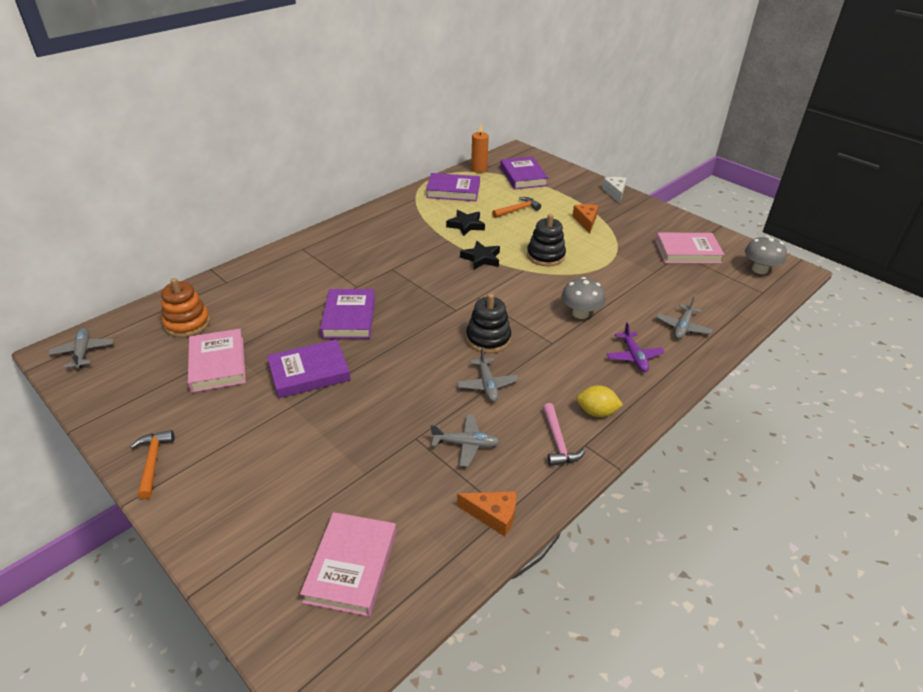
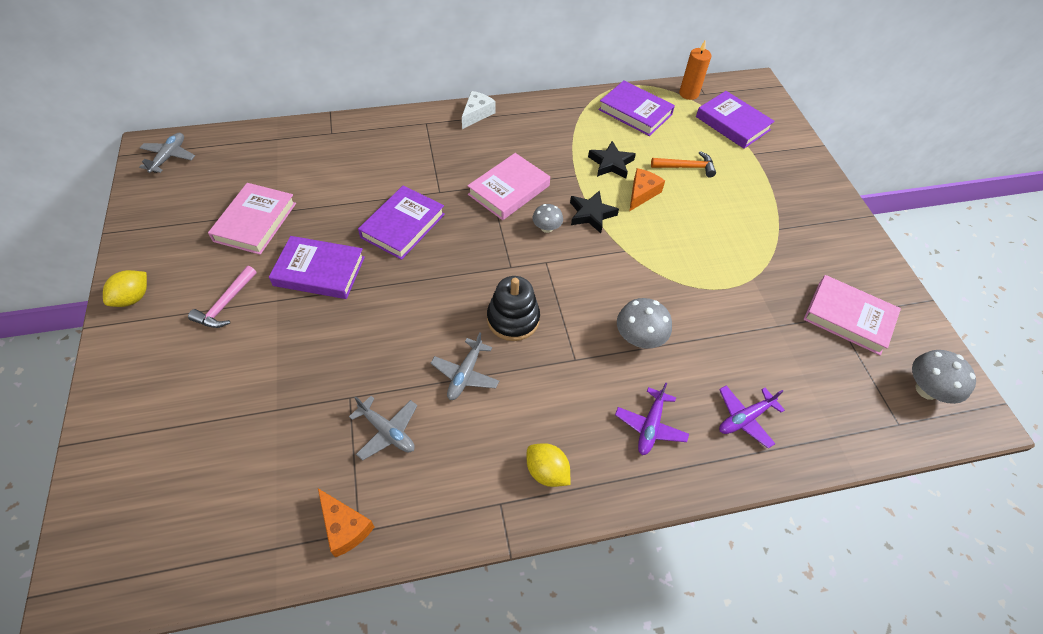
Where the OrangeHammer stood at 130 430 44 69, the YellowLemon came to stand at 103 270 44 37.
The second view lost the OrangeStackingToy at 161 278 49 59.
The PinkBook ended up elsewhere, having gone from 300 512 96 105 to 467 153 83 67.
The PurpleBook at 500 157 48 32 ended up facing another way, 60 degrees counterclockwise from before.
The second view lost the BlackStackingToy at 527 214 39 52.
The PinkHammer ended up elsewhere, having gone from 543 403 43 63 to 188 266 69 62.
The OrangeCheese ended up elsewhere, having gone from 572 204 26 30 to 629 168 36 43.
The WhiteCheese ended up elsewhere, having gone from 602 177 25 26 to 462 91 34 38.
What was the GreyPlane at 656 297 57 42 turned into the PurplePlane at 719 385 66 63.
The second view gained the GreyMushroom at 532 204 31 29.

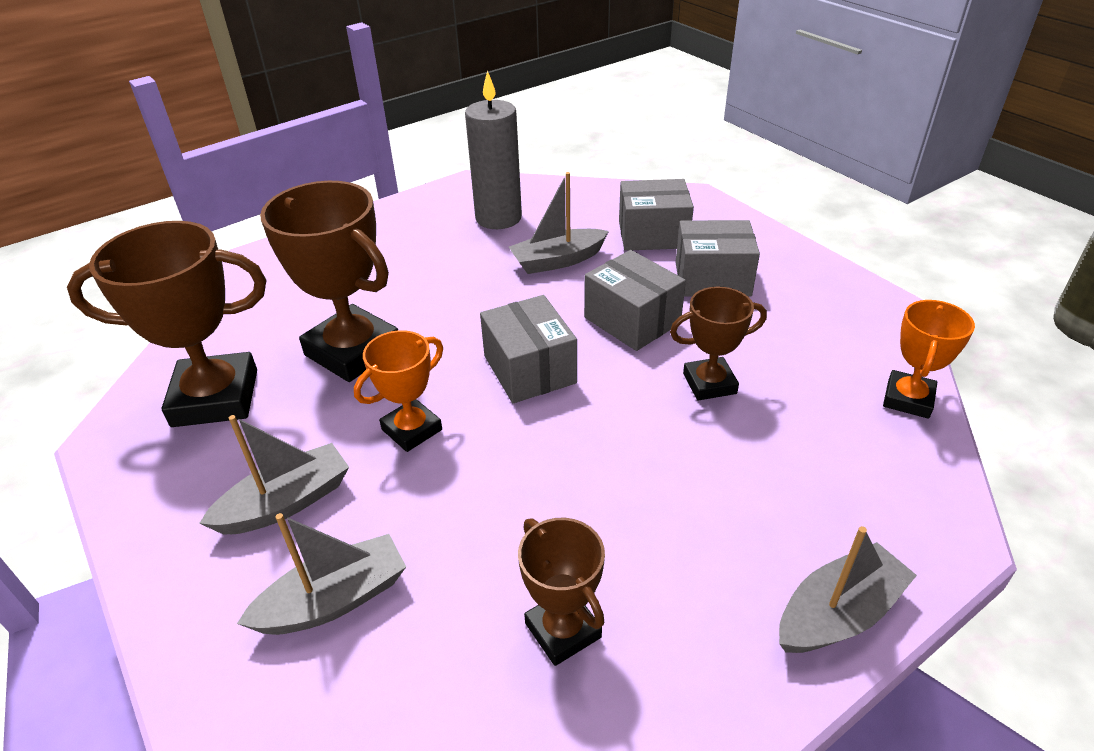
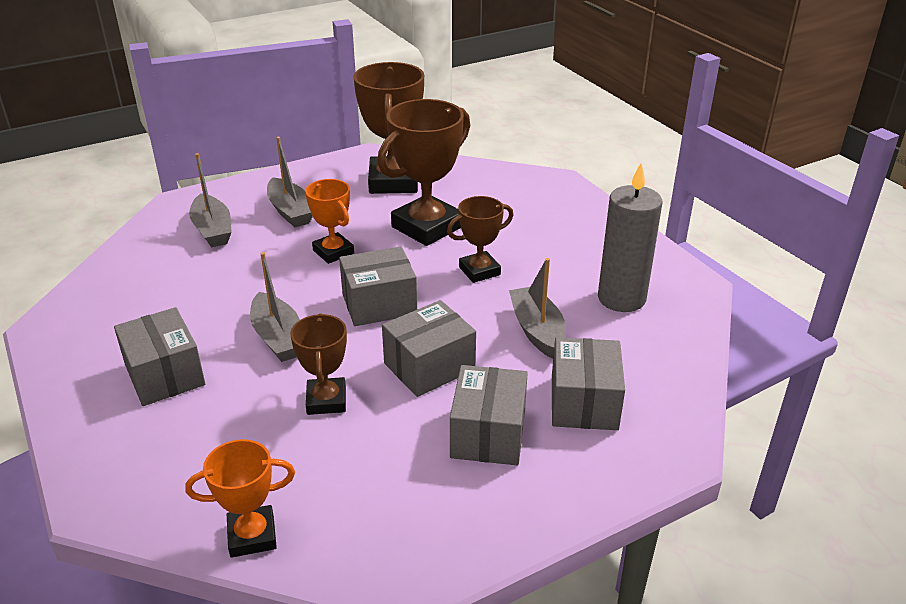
The BrownTrophy ended up elsewhere, having gone from 518 518 87 148 to 447 196 66 87.
The GreyBoat ended up elsewhere, having gone from 779 526 138 127 to 250 252 50 110.
The OrangeTrophy at 883 300 92 119 ended up facing another way, 45 degrees counterclockwise from before.
The second view gained the GreyBox at 114 307 91 99.

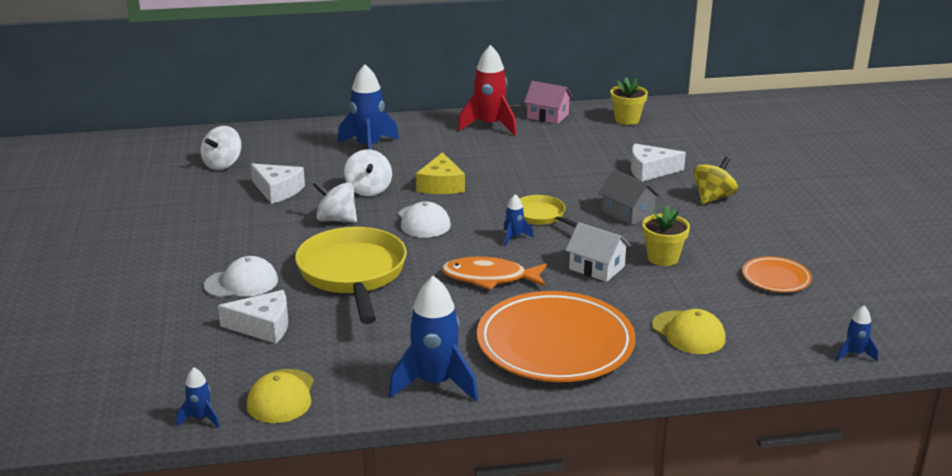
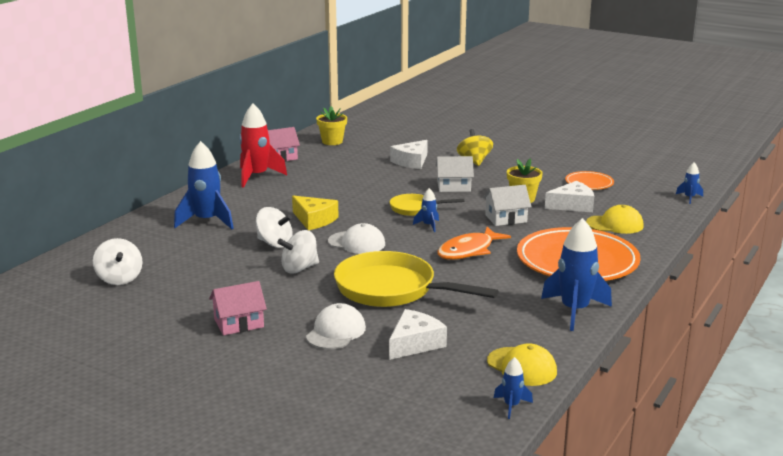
The WhiteCheese ended up elsewhere, having gone from 251 163 54 41 to 545 181 49 31.
What was the GreyHouse at 599 169 61 57 turned into the WhiteHouse at 436 156 38 36.
The second view gained the PinkHouse at 209 281 58 54.

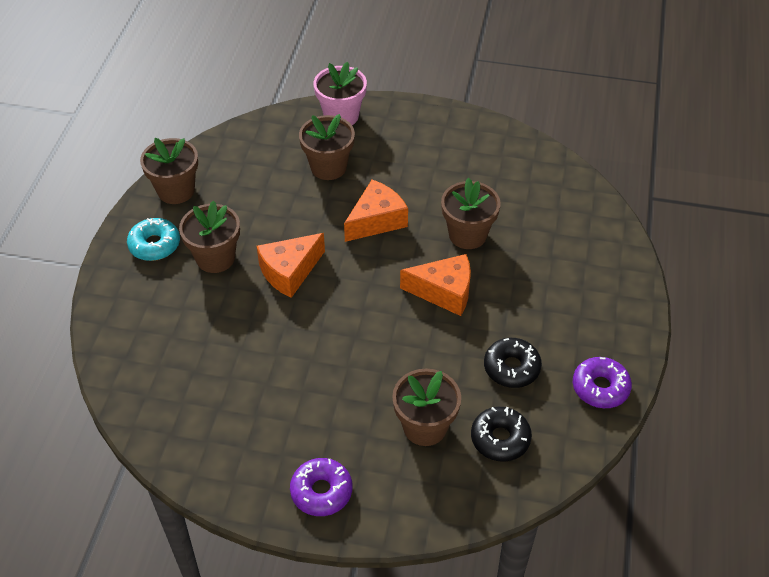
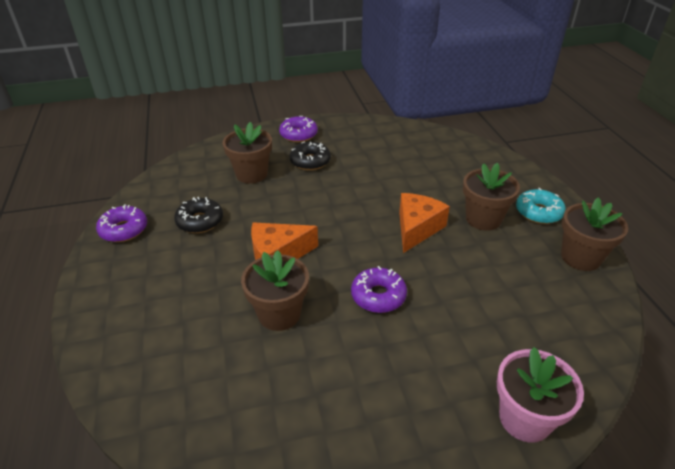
The second view lost the BrownFlowerPot at 299 114 56 66.
Where the OrangeCheese stood at 344 180 64 62, the PurpleDonut came to stand at 351 266 56 47.
The BlackDonut ended up elsewhere, having gone from 471 407 61 55 to 289 141 42 29.

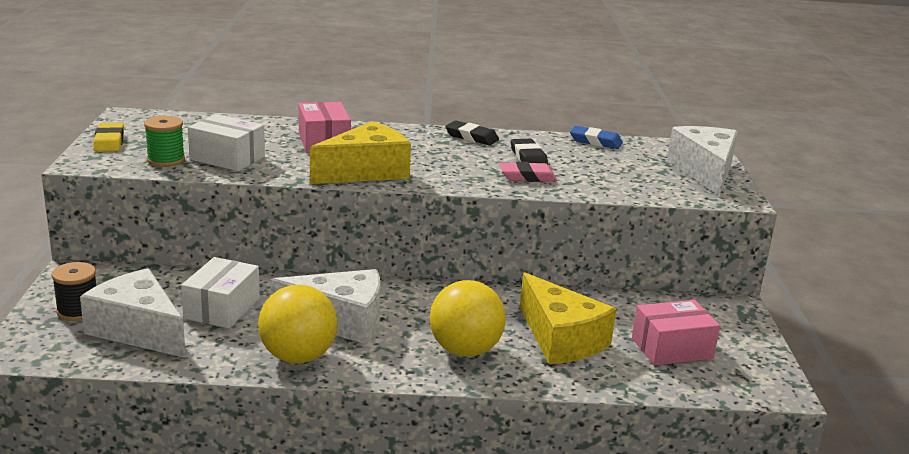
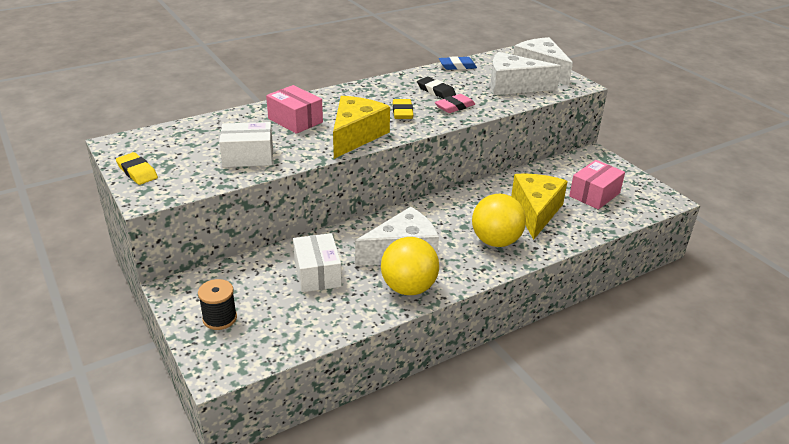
The WhiteCheese ended up elsewhere, having gone from 80 268 106 90 to 490 52 71 43.
The second view lost the GreenSpool at 144 116 41 51.
The second view lost the BlackEraser at 445 120 54 25.
The YellowCheese at 520 273 96 92 ended up facing another way, 105 degrees counterclockwise from before.
The second view gained the YellowEraser at 393 99 20 20.

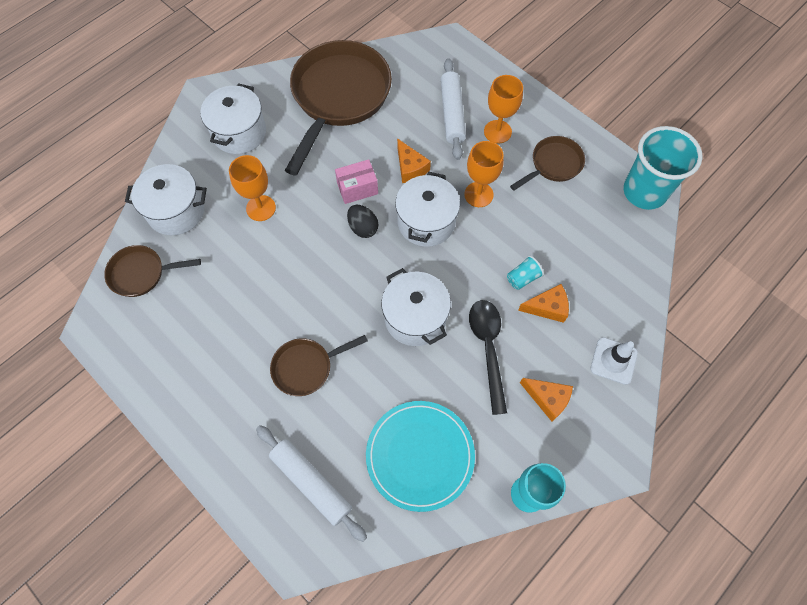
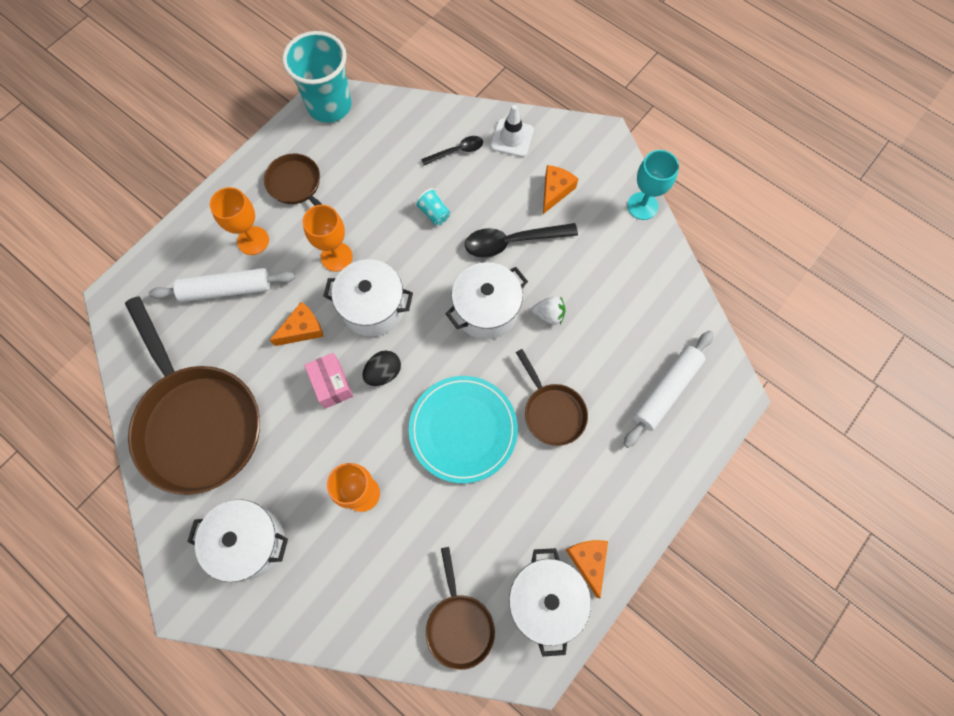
The WhitePot ended up elsewhere, having gone from 125 164 82 71 to 509 548 82 109.
The BrownPan at 285 40 107 135 ended up facing another way, 135 degrees counterclockwise from before.
The TurquoisePlate ended up elsewhere, having gone from 366 401 109 111 to 409 376 109 107.
The OrangeCheese ended up elsewhere, having gone from 518 284 51 39 to 566 540 42 58.
The second view gained the BlackSpoon at 421 136 62 29.
The second view gained the WhiteStrawberry at 532 296 34 29.

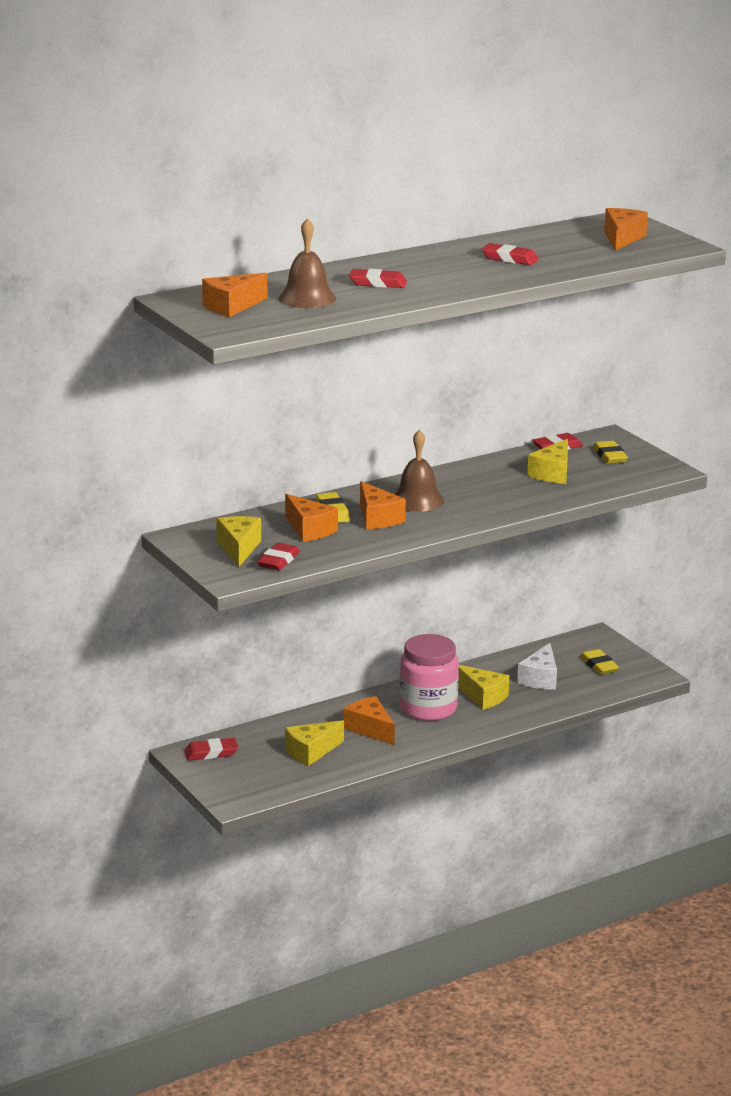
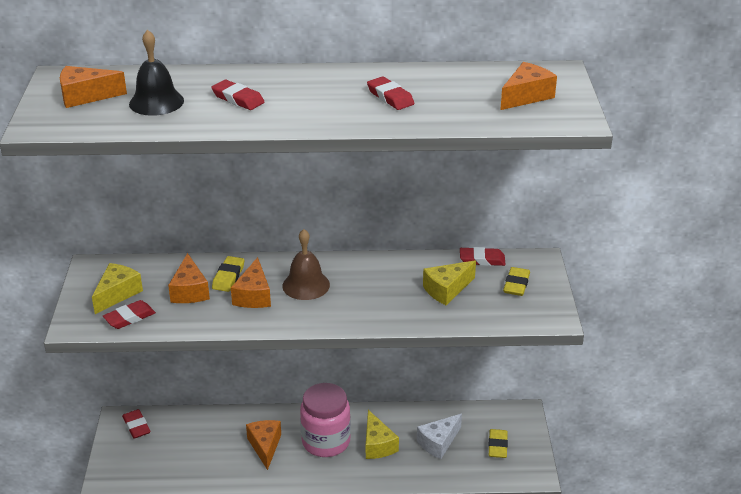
The RedEraser at 184 738 54 23 ended up facing another way, 45 degrees clockwise from before.
What was the BrownBell at 278 218 58 90 turned into the BlackBell at 129 29 55 87.
The second view lost the YellowCheese at 285 720 59 46.

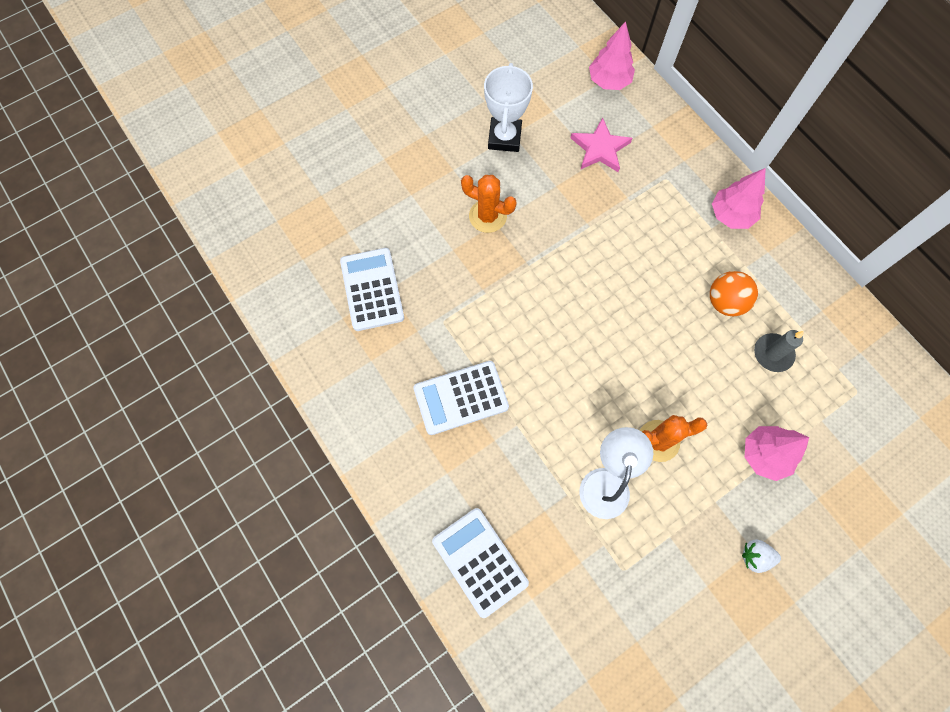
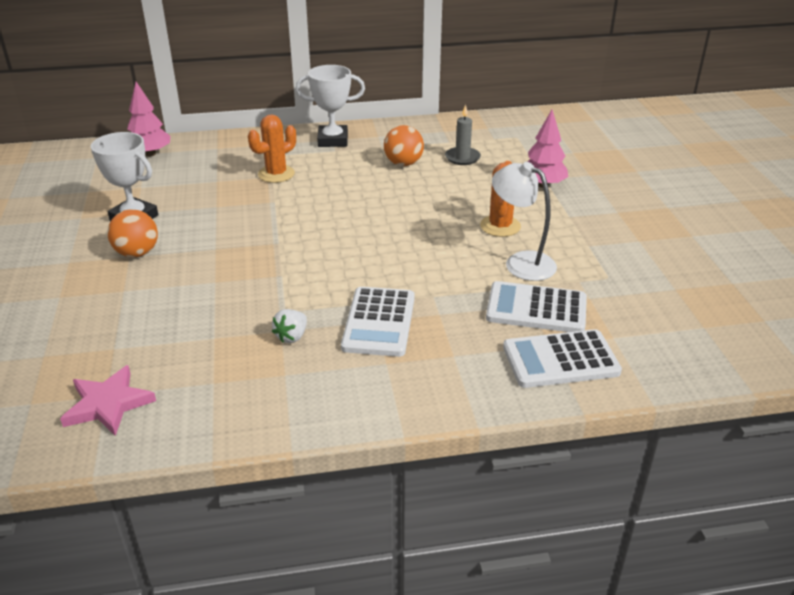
The WhiteCalculator ended up elsewhere, having gone from 340 248 64 83 to 486 281 101 51.
The OrangeCactus ended up elsewhere, having gone from 461 175 56 58 to 248 114 48 69.
The PinkStar ended up elsewhere, having gone from 571 118 61 54 to 60 365 96 71.
Where the PinkTree stood at 712 168 54 61, the WhiteTrophy came to stand at 295 65 70 82.
The WhiteStrawberry ended up elsewhere, having gone from 742 539 39 34 to 272 309 35 34.
The second view gained the OrangeBall at 107 209 51 48.

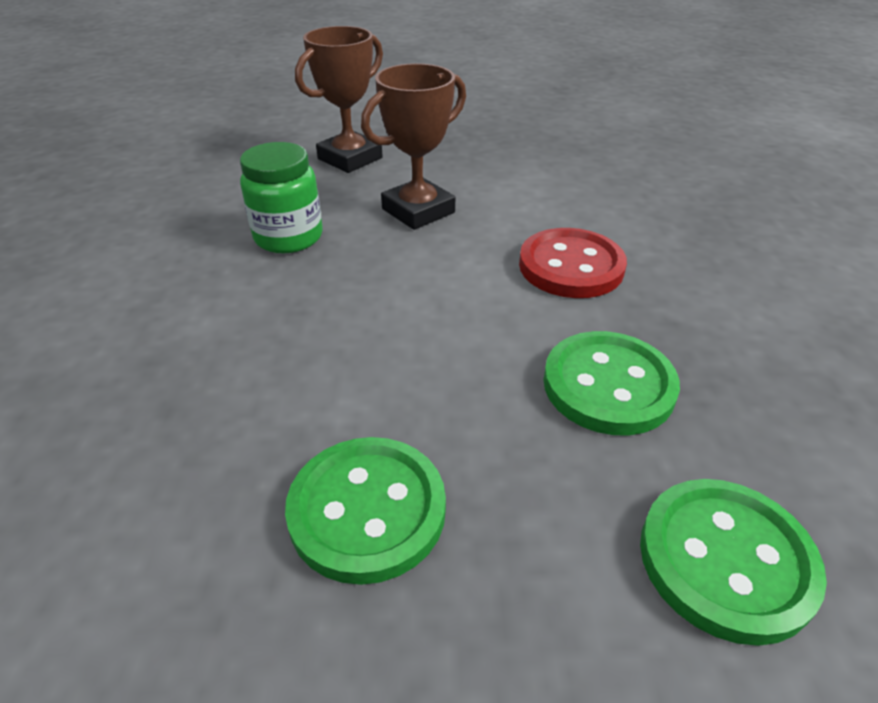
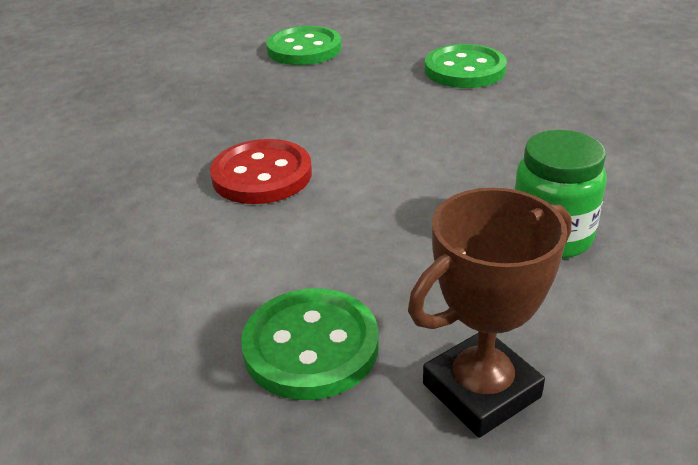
The second view lost the BrownTrophy at 361 63 105 167.
The GreenButton ended up elsewhere, having gone from 544 331 136 104 to 241 288 138 112.

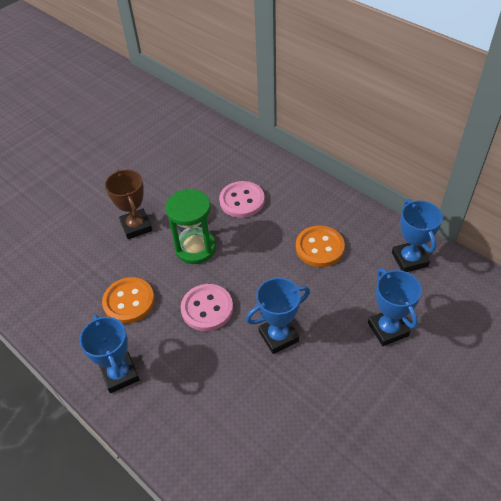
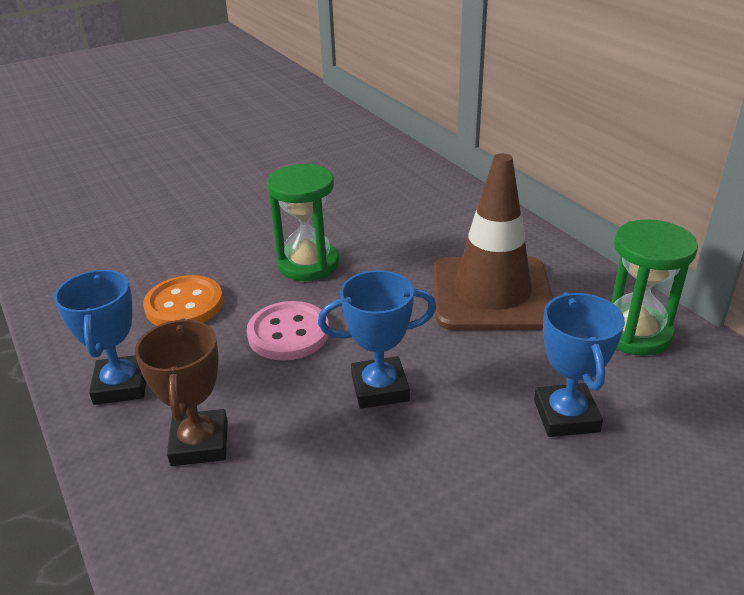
The BrownTrophy ended up elsewhere, having gone from 105 170 47 69 to 135 318 93 148.
The second view lost the PinkButton at 219 181 46 37.
Where the OrangeButton stood at 296 226 49 41, the BrownTrafficCone came to stand at 433 153 121 177.
Where the BlueTrophy stood at 392 199 51 73, the GreenHourglass came to stand at 611 219 87 137.

